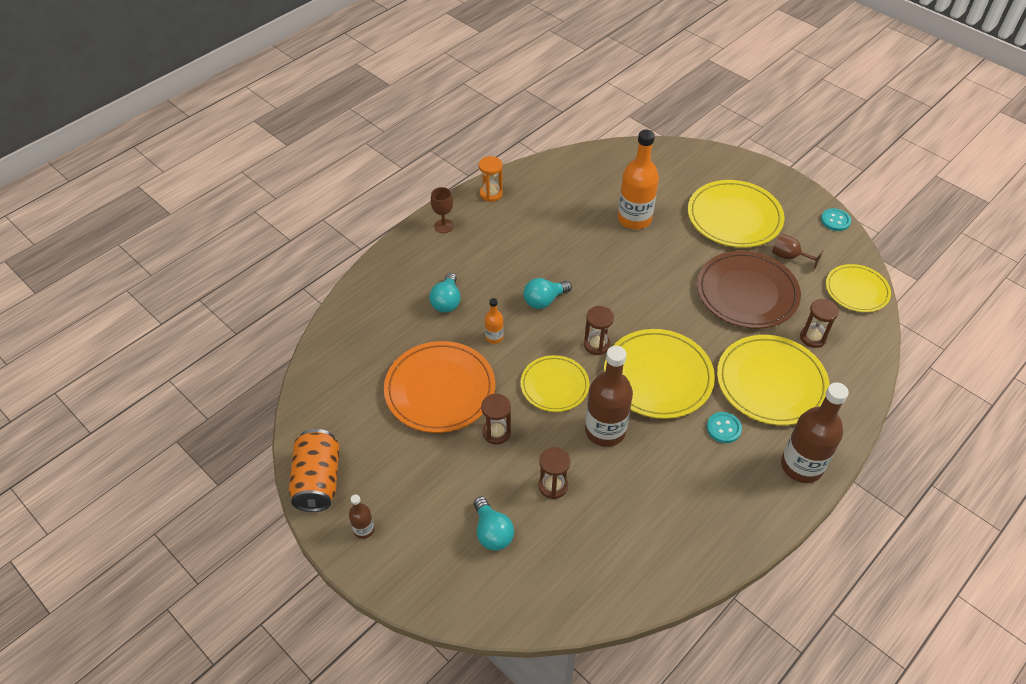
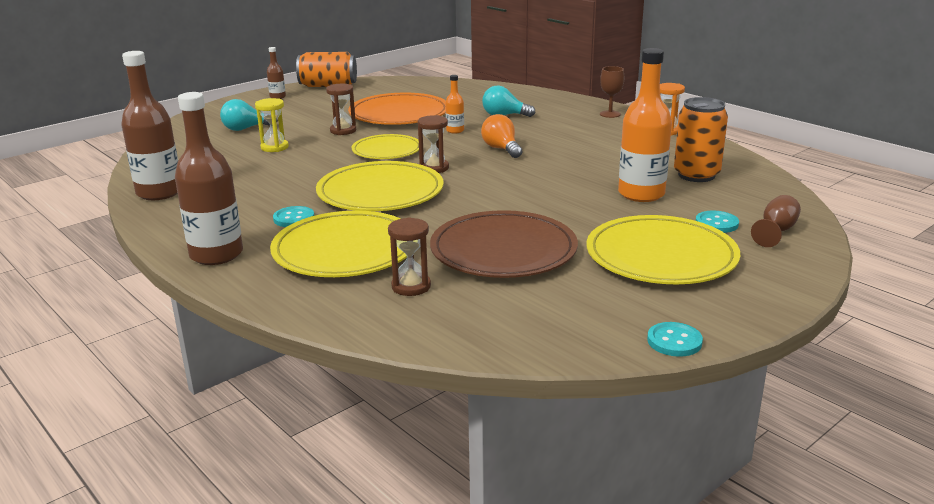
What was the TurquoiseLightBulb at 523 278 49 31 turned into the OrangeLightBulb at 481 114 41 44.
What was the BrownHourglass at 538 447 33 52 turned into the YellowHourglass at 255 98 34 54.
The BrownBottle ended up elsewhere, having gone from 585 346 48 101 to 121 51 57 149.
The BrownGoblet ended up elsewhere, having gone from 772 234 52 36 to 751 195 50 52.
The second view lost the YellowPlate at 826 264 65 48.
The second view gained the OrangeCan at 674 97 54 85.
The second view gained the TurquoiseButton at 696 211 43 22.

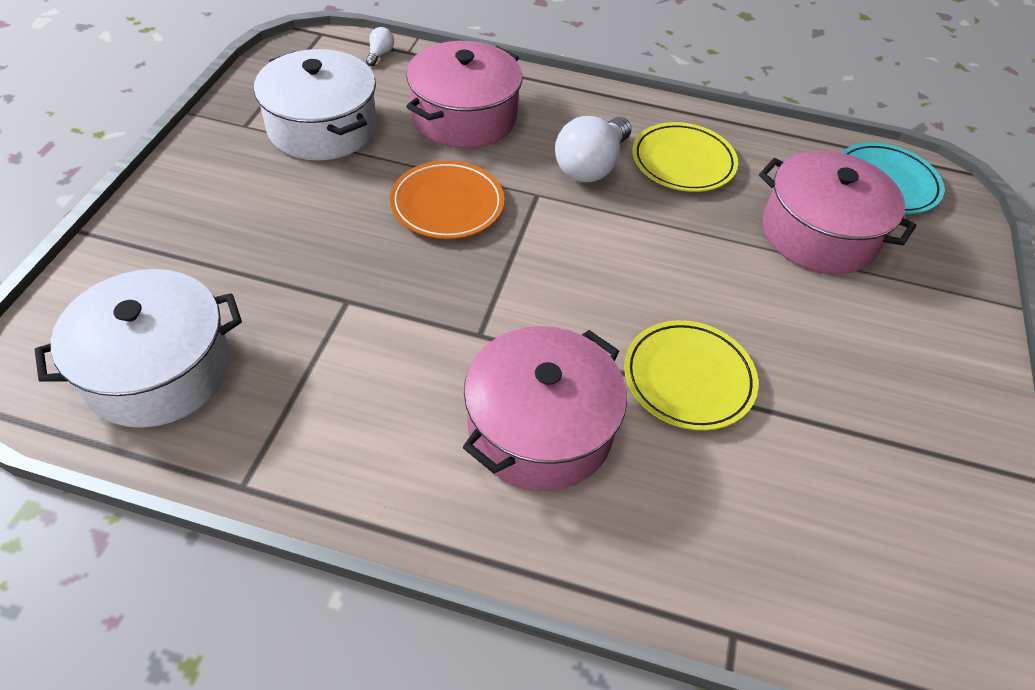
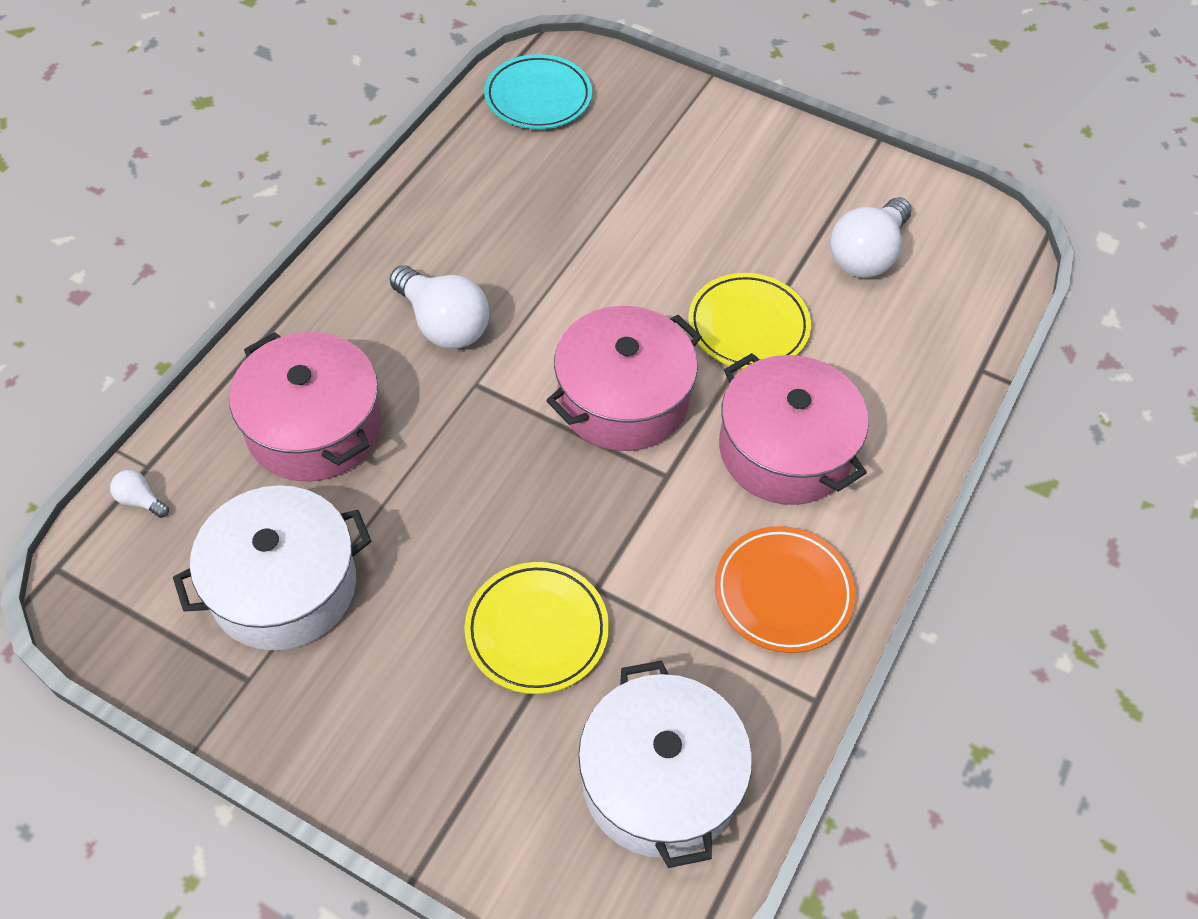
The OrangePlate ended up elsewhere, having gone from 390 160 114 79 to 715 526 141 127.
The YellowPlate ended up elsewhere, having gone from 632 122 106 70 to 465 562 144 132.
The PinkPot ended up elsewhere, having gone from 759 150 157 124 to 546 306 156 145.
The second view gained the WhiteLightBulb at 830 197 82 81.

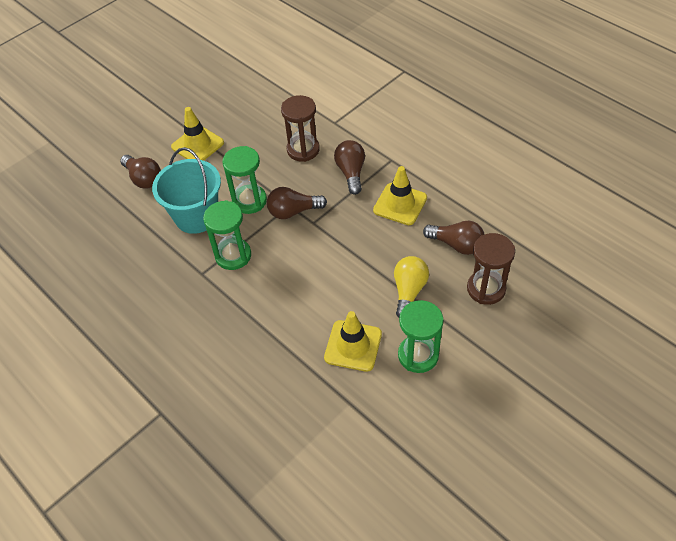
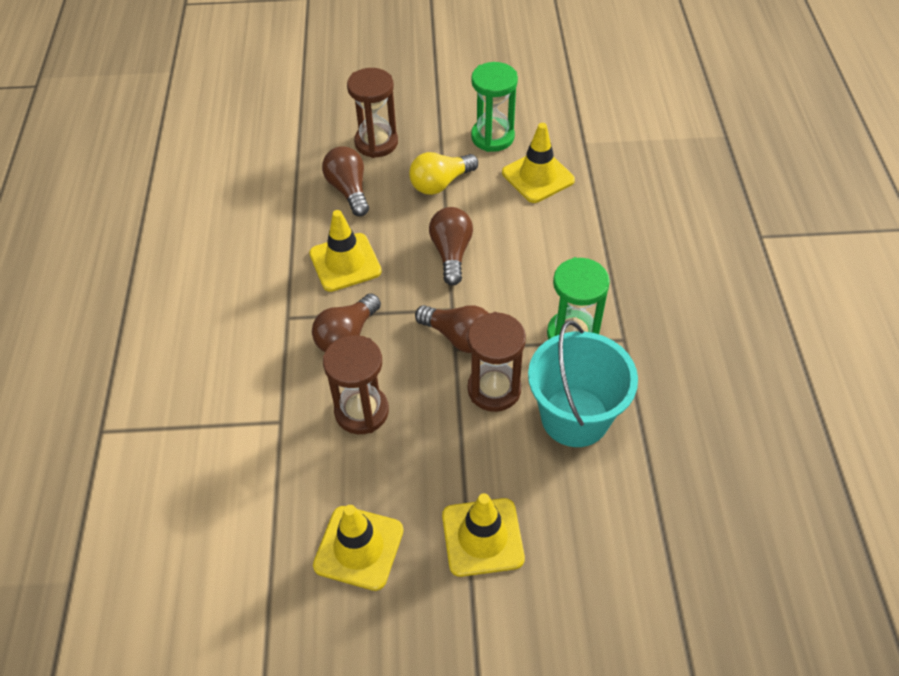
The BrownLightBulb ended up elsewhere, having gone from 120 155 41 34 to 429 207 44 79.
What was the GreenHourglass at 223 146 44 68 turned into the BrownHourglass at 468 312 58 100.
The second view gained the YellowTrafficCone at 313 505 91 86.

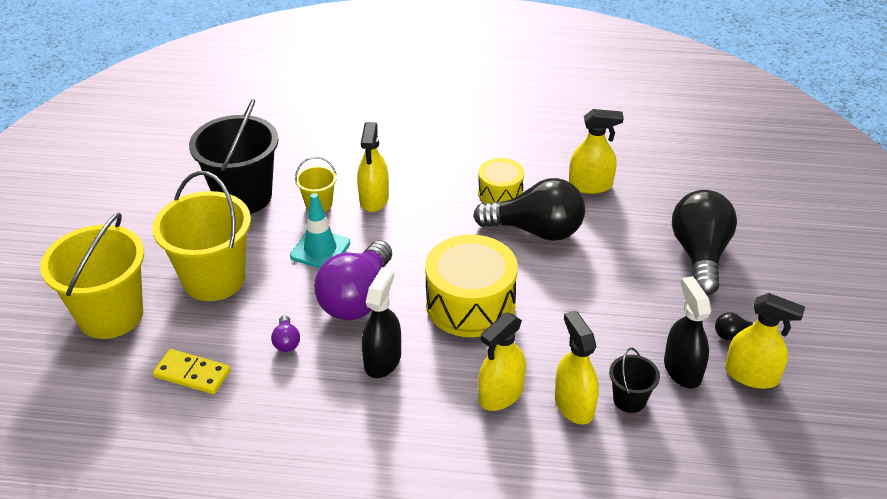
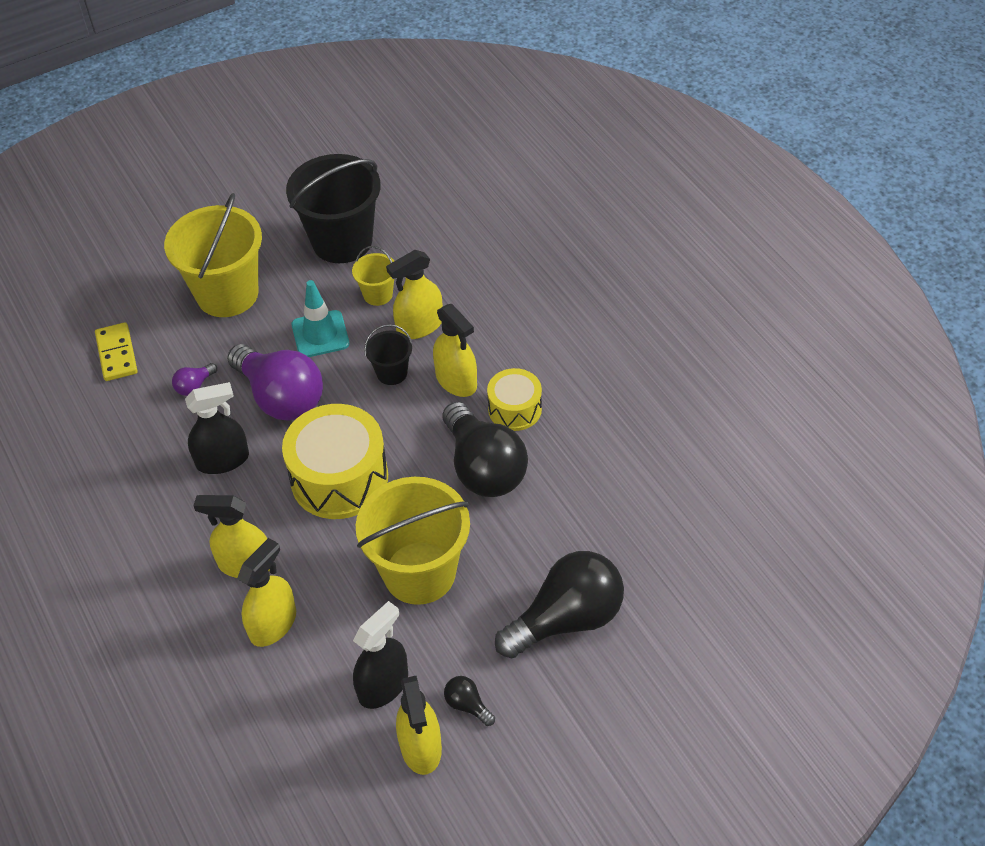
The YellowBucket ended up elsewhere, having gone from 40 212 104 127 to 356 477 114 128.
The PurpleLightBulb at 314 241 78 79 ended up facing another way, 120 degrees counterclockwise from before.
The YellowSprayBottle ended up elsewhere, having gone from 569 109 55 85 to 433 304 44 93.
The BlackBucket ended up elsewhere, having gone from 609 347 51 66 to 364 324 48 61.

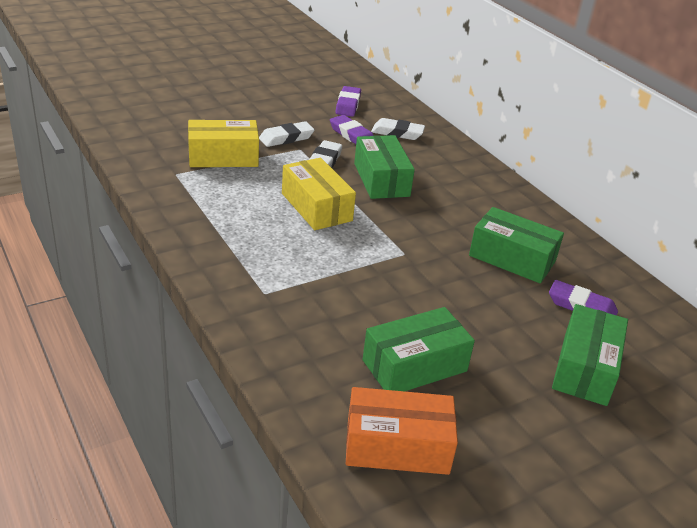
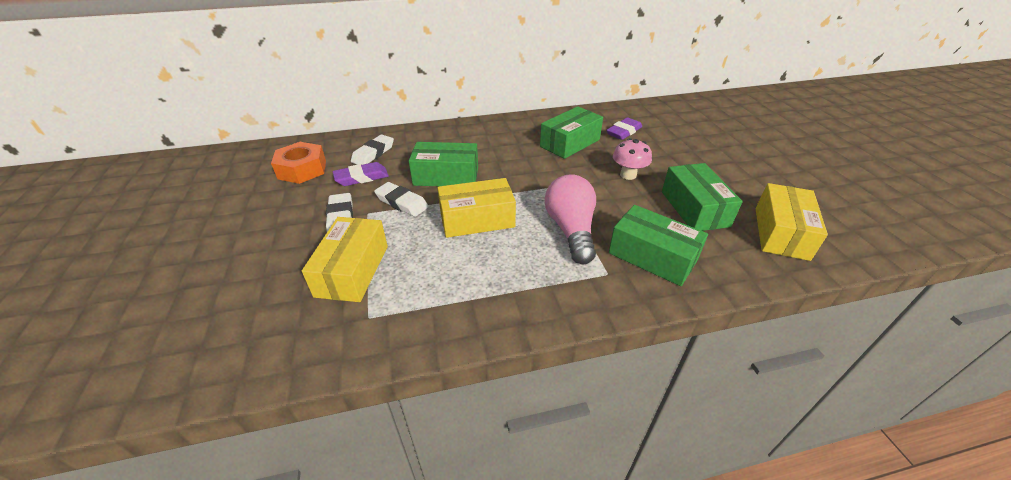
Where the PurpleEraser stood at 336 86 25 31, the OrangeNut came to stand at 271 142 55 42.
What was the OrangeBox at 346 387 112 88 turned into the YellowBox at 756 183 72 78.
The GreenBox ended up elsewhere, having gone from 552 304 76 102 to 609 205 99 81.
The second view gained the PinkLightBulb at 545 174 51 90.
The second view gained the PinkMushroom at 613 138 39 42.

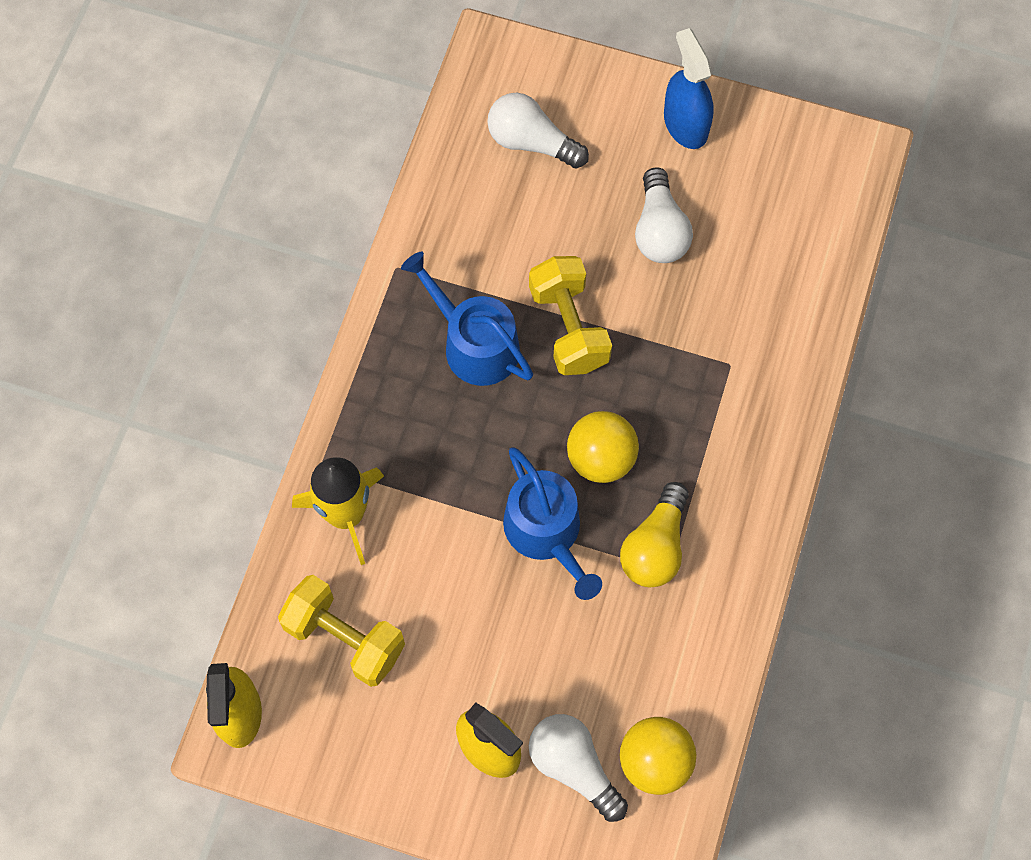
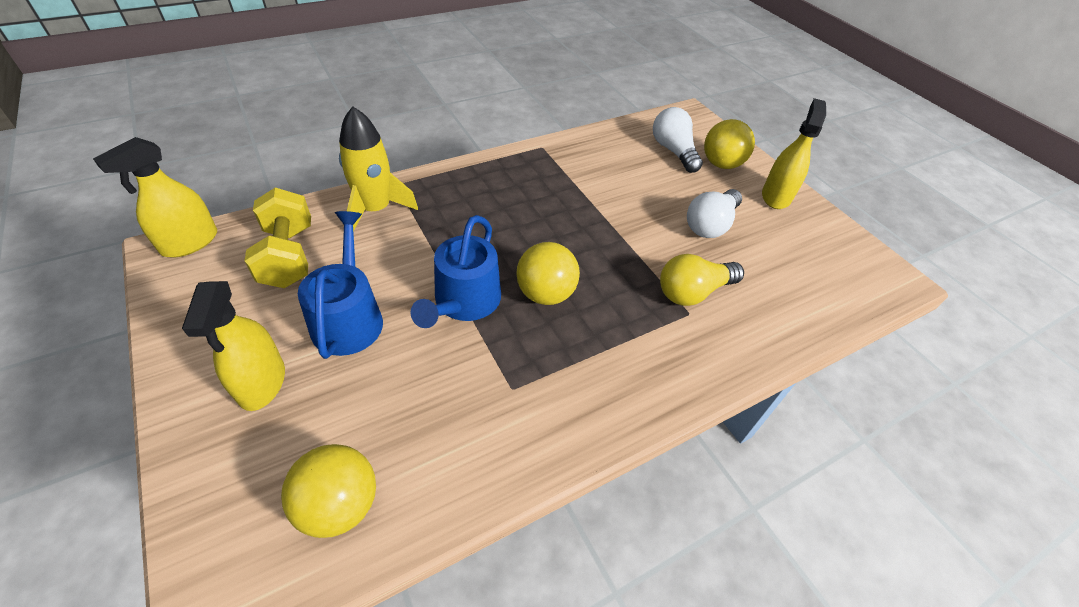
The BlueWateringCan ended up elsewhere, having gone from 401 252 132 134 to 298 211 85 148.
The second view lost the YellowDumbbell at 529 256 83 119.
The second view lost the WhiteLightBulb at 529 714 99 108.
The YellowLightBulb ended up elsewhere, having gone from 620 482 69 105 to 660 254 84 52.
What was the BlueSprayBottle at 664 28 50 121 turned into the YellowSprayBottle at 762 98 64 111.
The second view gained the YellowBall at 704 119 51 50.

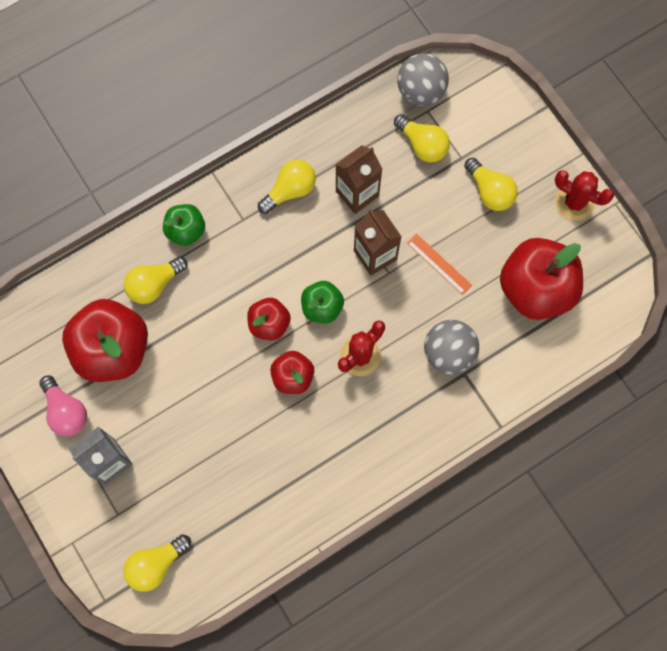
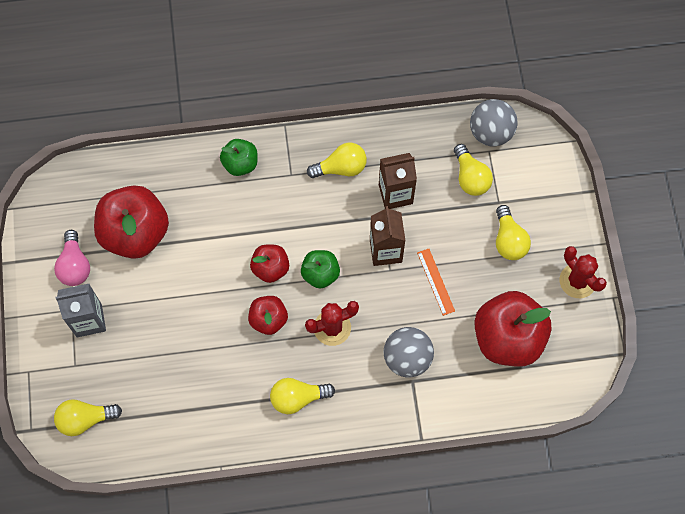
The YellowLightBulb ended up elsewhere, having gone from 124 257 64 47 to 270 378 65 36.

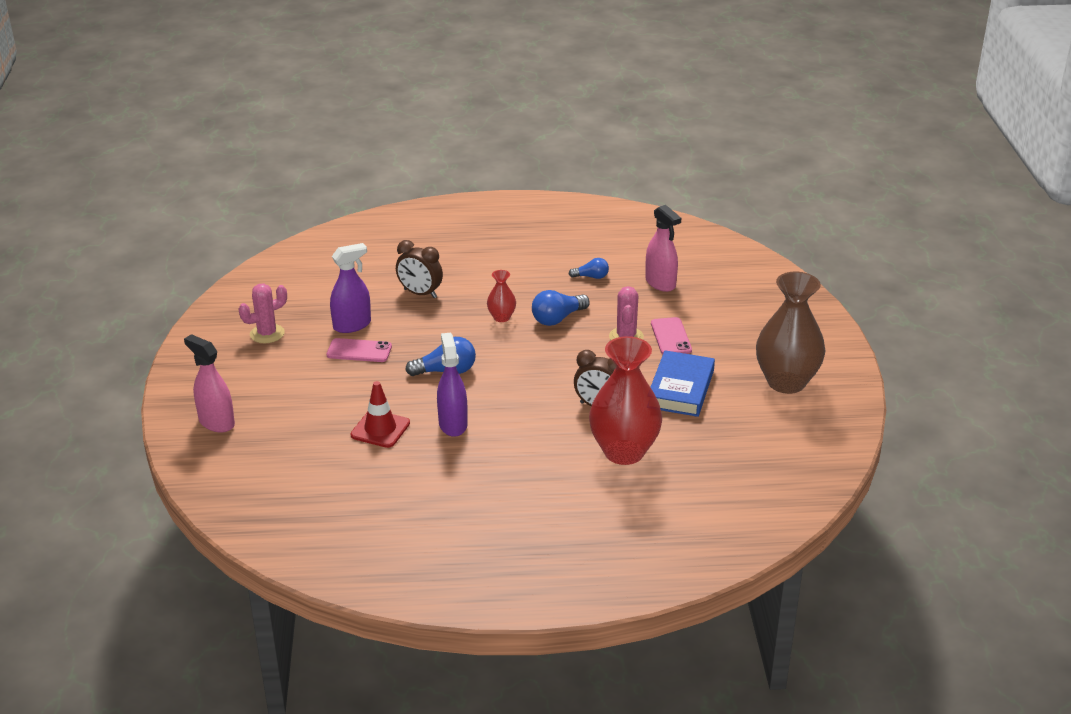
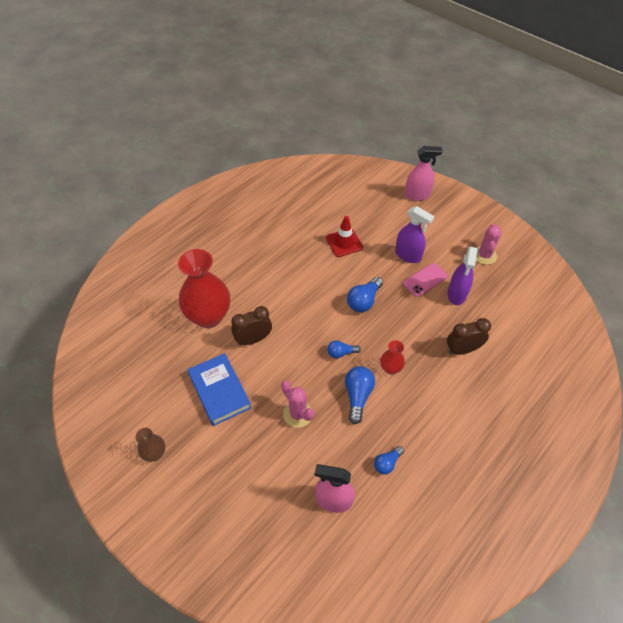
The PurpleSprayBottle ended up elsewhere, having gone from 437 333 31 104 to 395 206 39 57.
The second view lost the PinkPhone at 651 317 41 37.
The size of the BrownVase at 756 272 69 122 changed by a factor of 0.46.
The second view gained the BlueLightBulb at 327 340 34 18.

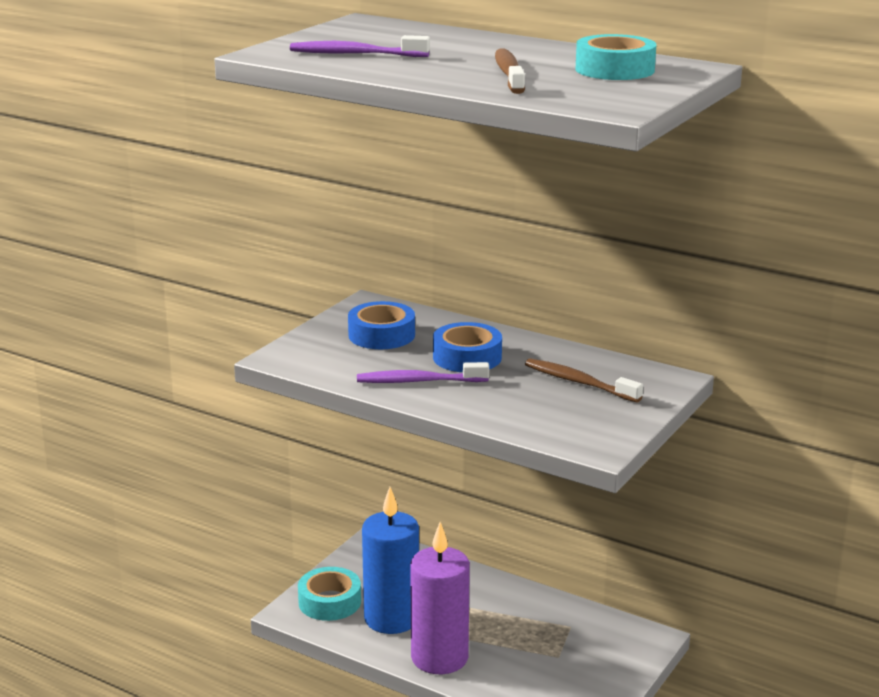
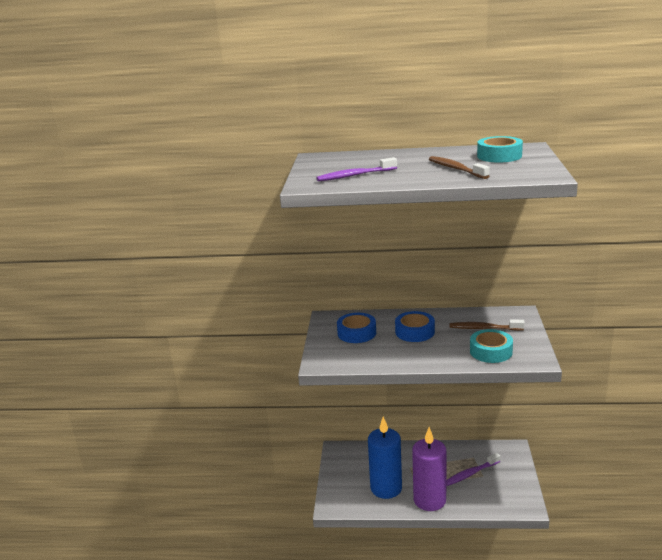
The TurquoiseTape ended up elsewhere, having gone from 298 567 63 54 to 470 329 43 34.
The PurpleToothbrush ended up elsewhere, having gone from 357 362 132 21 to 446 453 54 33.

